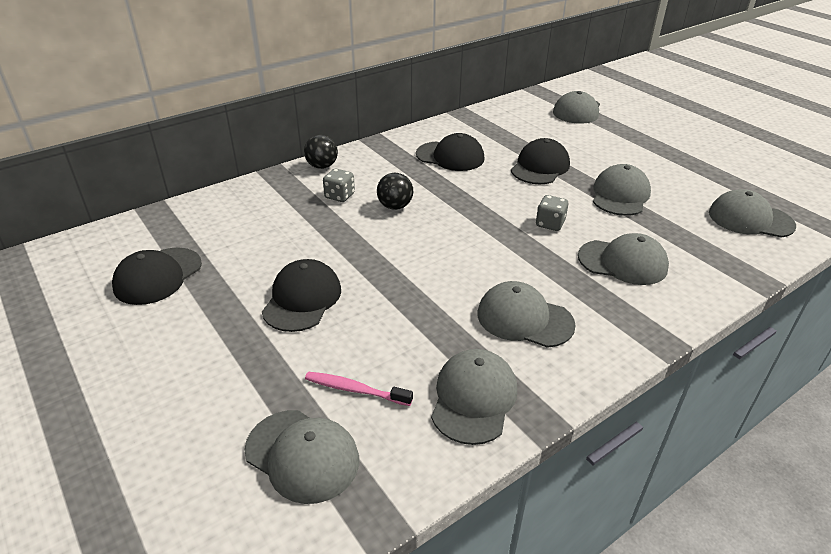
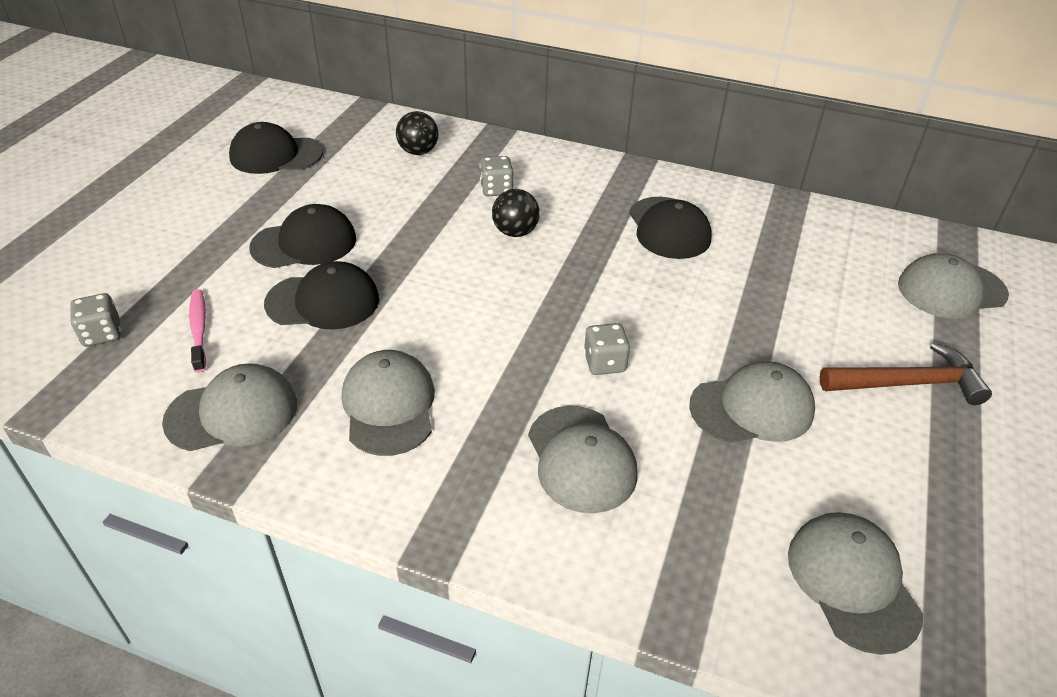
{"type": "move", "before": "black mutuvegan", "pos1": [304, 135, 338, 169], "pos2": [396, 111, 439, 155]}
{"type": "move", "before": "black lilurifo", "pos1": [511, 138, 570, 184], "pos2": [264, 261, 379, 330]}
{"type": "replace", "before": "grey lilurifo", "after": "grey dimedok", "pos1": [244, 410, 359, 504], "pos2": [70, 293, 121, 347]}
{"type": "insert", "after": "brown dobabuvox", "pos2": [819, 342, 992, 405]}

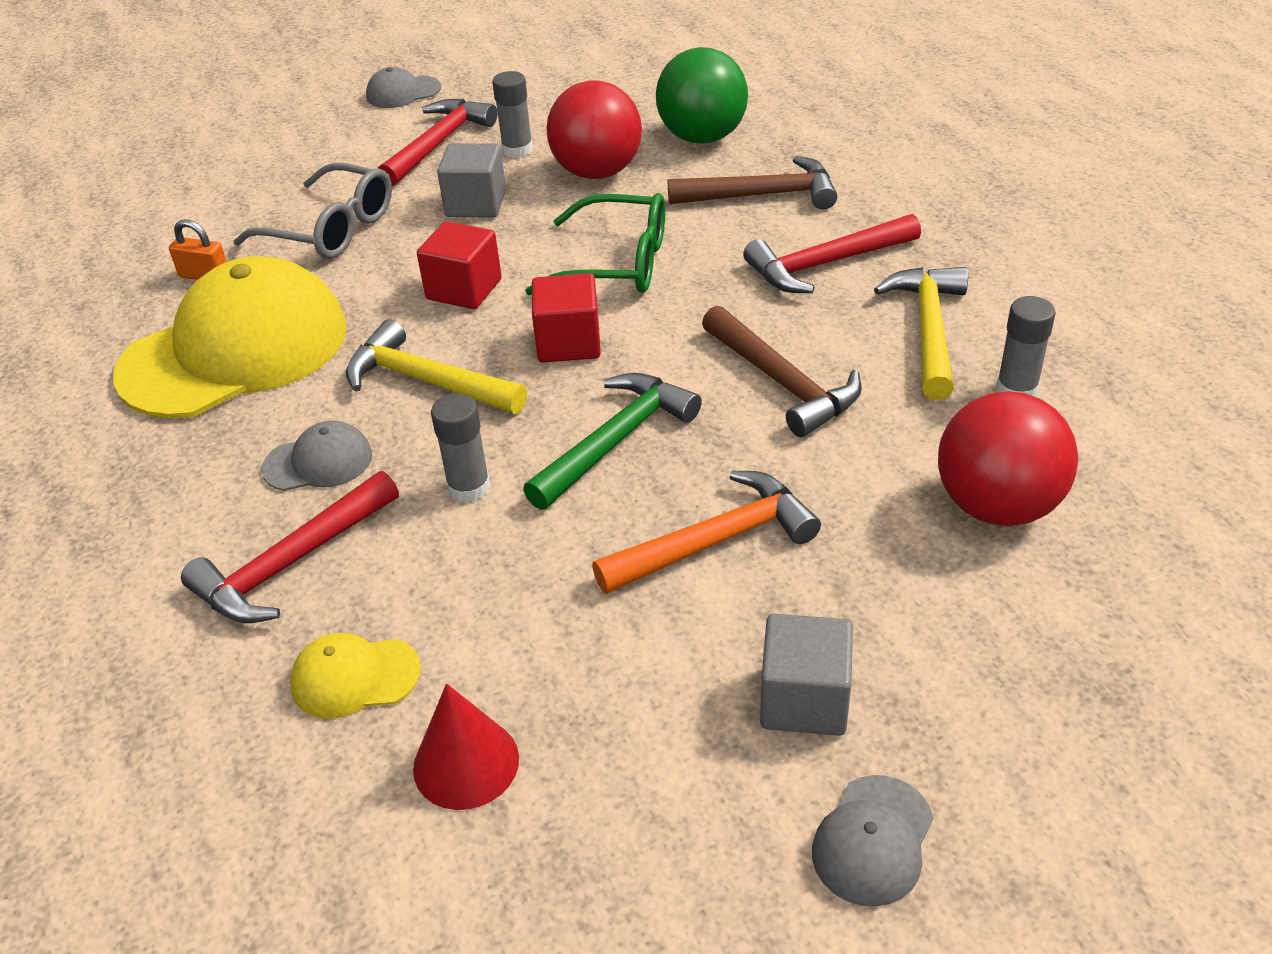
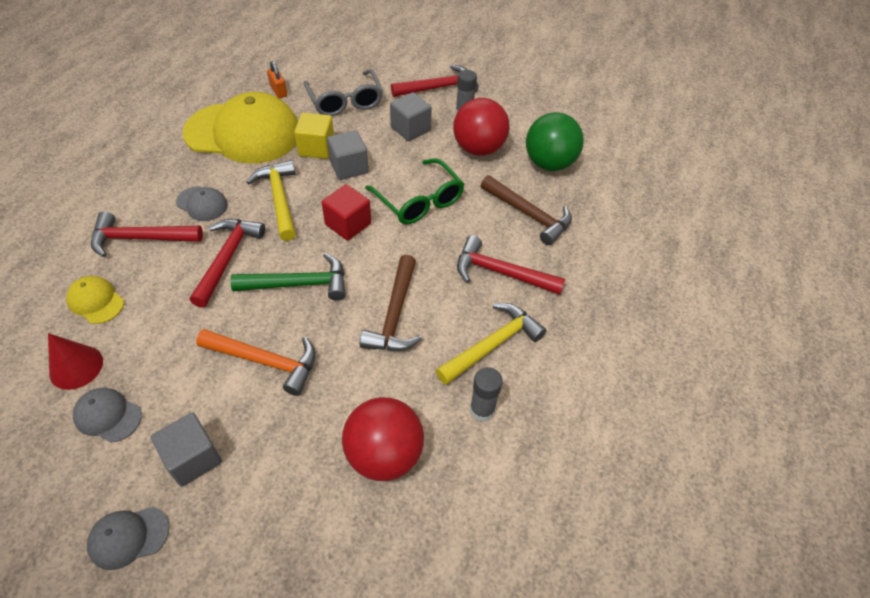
{"type": "move", "before": "grey lilurifo", "pos1": [366, 67, 441, 108], "pos2": [73, 388, 142, 443]}
{"type": "recolor", "before": "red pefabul", "after": "grey pefabul", "pos1": [417, 221, 502, 309], "pos2": [327, 130, 369, 180]}
{"type": "replace", "before": "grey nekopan", "after": "red dobabuvox", "pos1": [431, 393, 491, 503], "pos2": [190, 219, 265, 308]}
{"type": "insert", "after": "yellow pefabul", "pos2": [294, 113, 334, 159]}

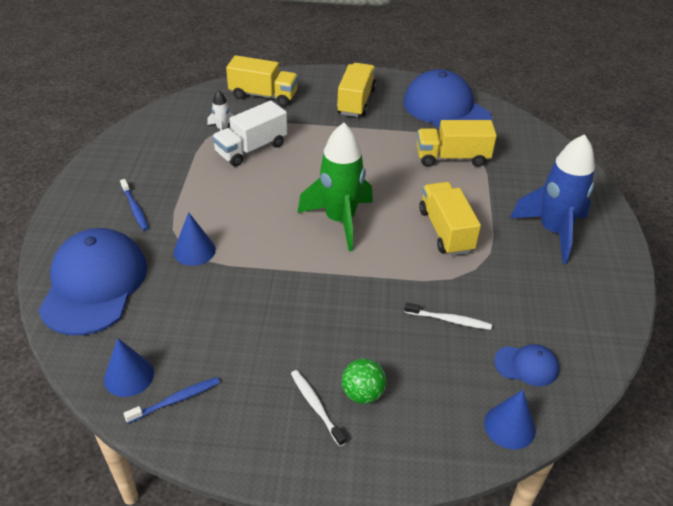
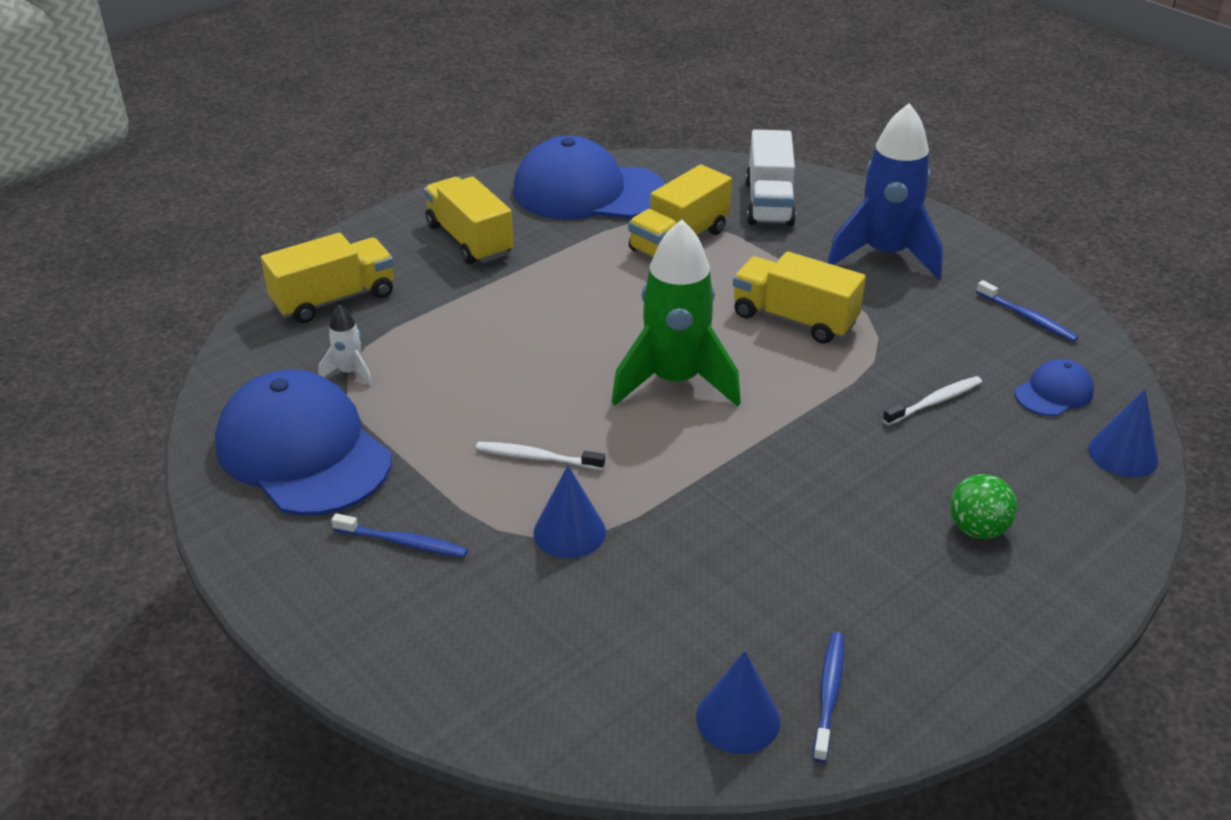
{"type": "move", "before": "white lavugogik", "pos1": [212, 101, 287, 167], "pos2": [746, 130, 796, 226]}
{"type": "move", "before": "blue lilurifo", "pos1": [38, 228, 147, 335], "pos2": [215, 370, 391, 516]}
{"type": "move", "before": "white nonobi", "pos1": [291, 370, 346, 446], "pos2": [476, 442, 605, 470]}
{"type": "insert", "after": "blue nonobi", "pos2": [976, 280, 1079, 342]}

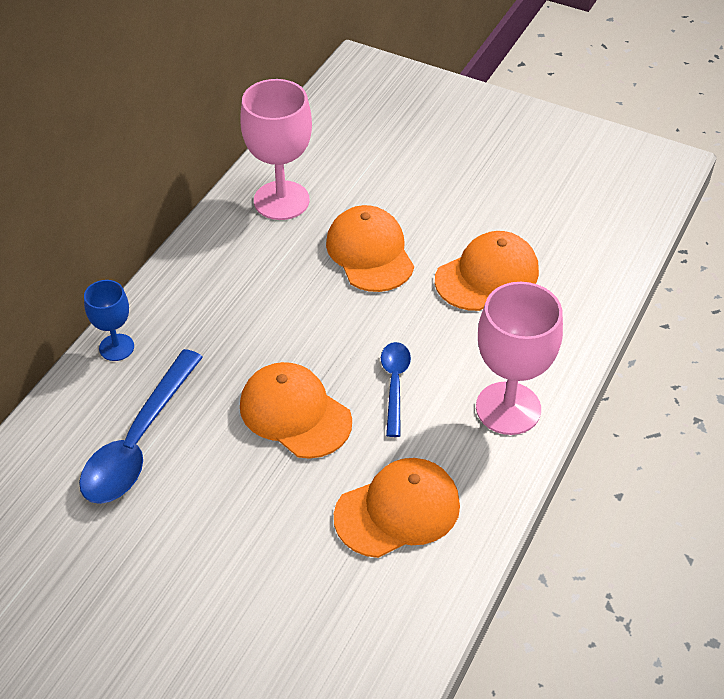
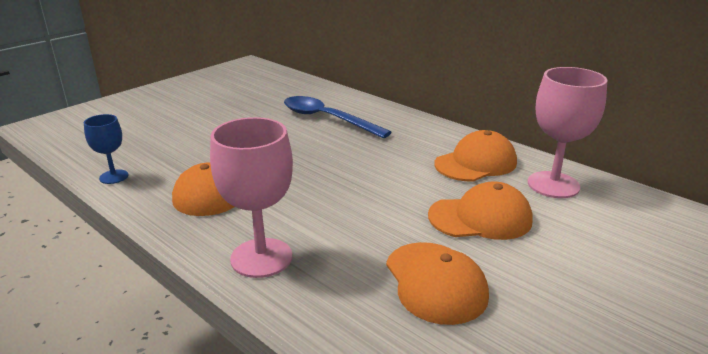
{"type": "move", "before": "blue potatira", "pos1": [84, 280, 134, 361], "pos2": [84, 114, 128, 184]}
{"type": "delete", "before": "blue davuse", "pos1": [381, 342, 411, 437]}
{"type": "move", "before": "orange lilurifo", "pos1": [240, 362, 352, 459], "pos2": [434, 130, 517, 182]}

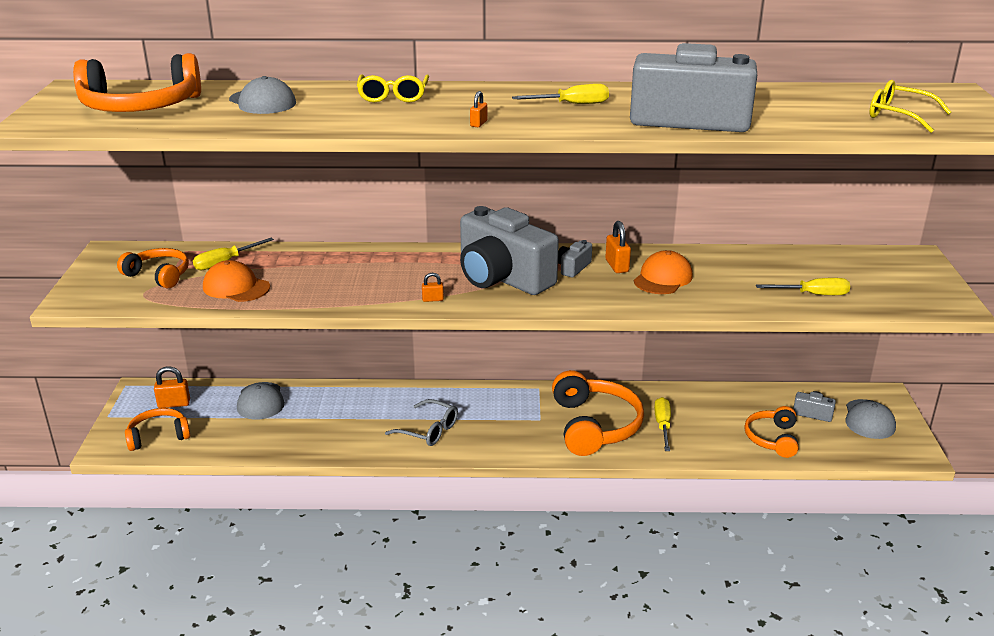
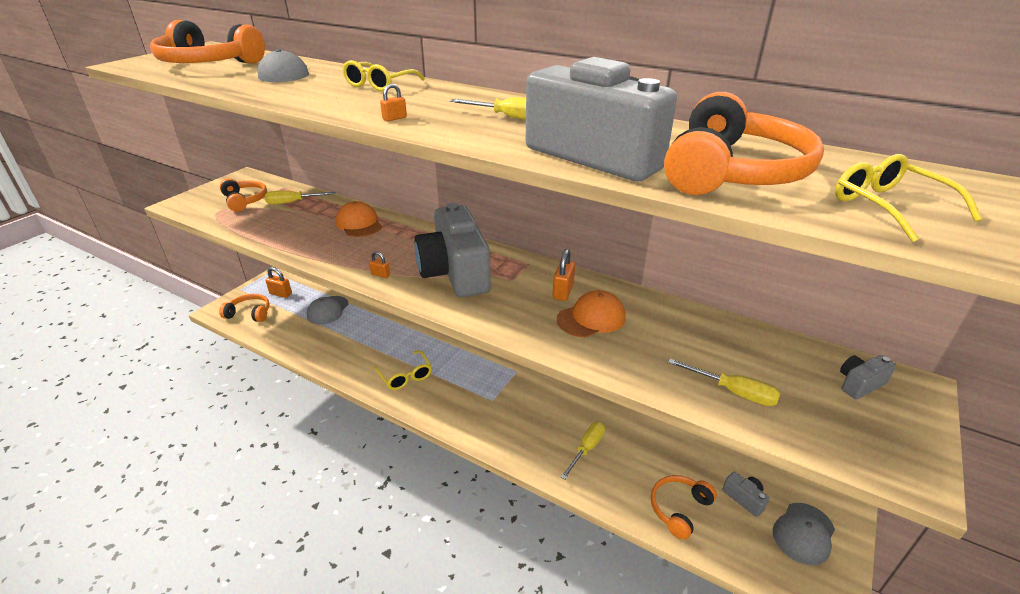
{"type": "move", "before": "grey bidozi", "pos1": [558, 240, 592, 278], "pos2": [840, 355, 896, 400]}
{"type": "move", "before": "orange lilurifo", "pos1": [203, 260, 270, 302], "pos2": [336, 201, 382, 237]}
{"type": "move", "before": "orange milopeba", "pos1": [552, 370, 644, 456], "pos2": [664, 92, 824, 195]}
{"type": "recolor", "before": "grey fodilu", "after": "yellow fodilu", "pos1": [385, 399, 458, 446], "pos2": [374, 350, 432, 390]}

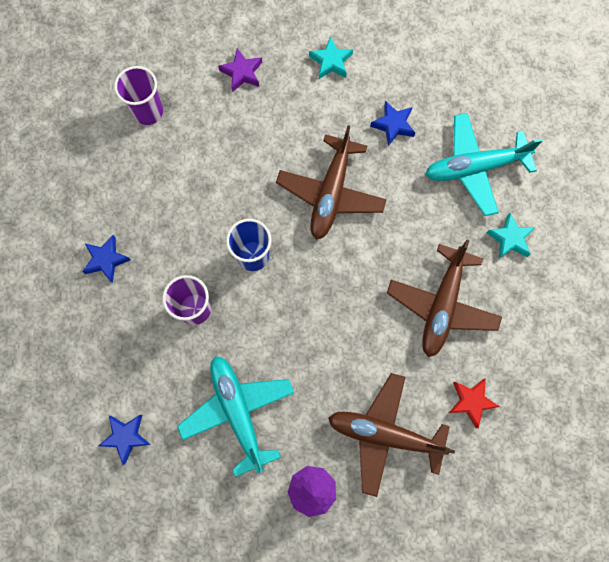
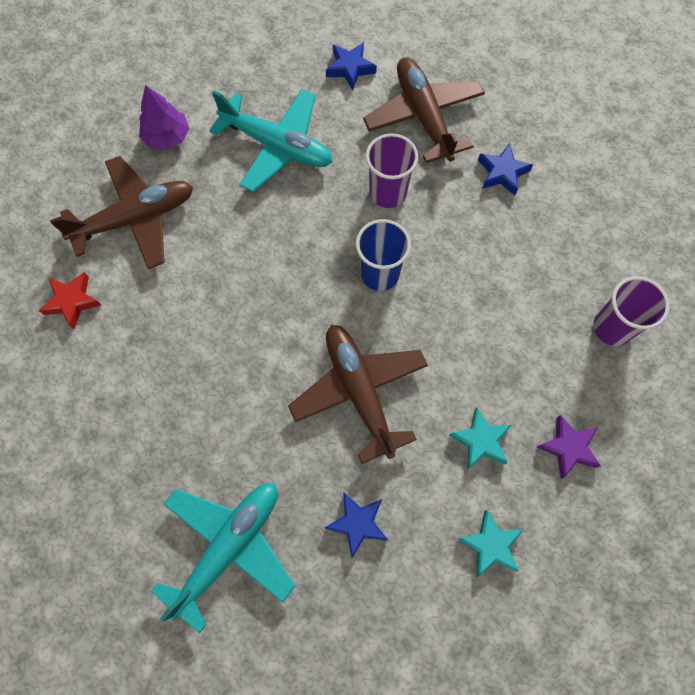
{"type": "move", "before": "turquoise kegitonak", "pos1": [487, 213, 536, 259], "pos2": [449, 408, 511, 469]}
{"type": "move", "before": "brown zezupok", "pos1": [387, 240, 502, 357], "pos2": [363, 57, 485, 163]}

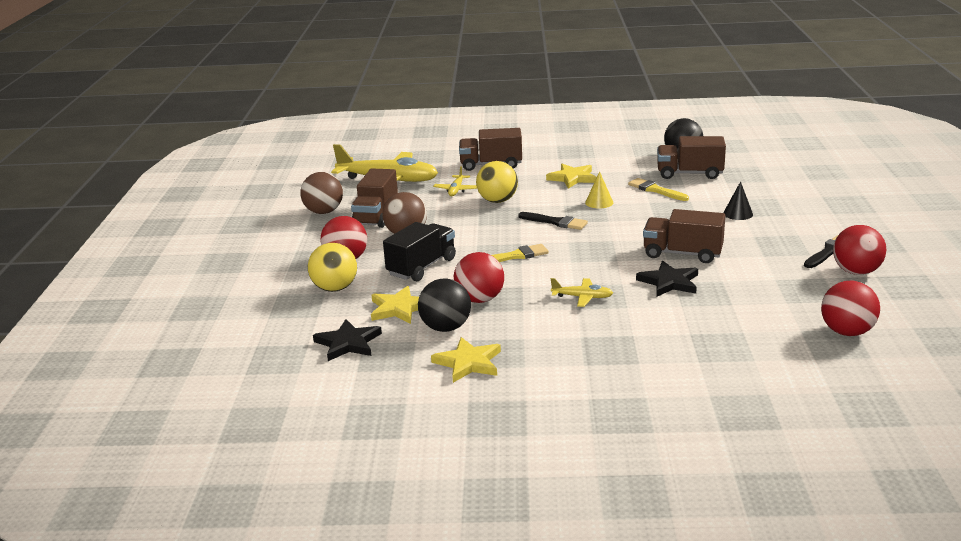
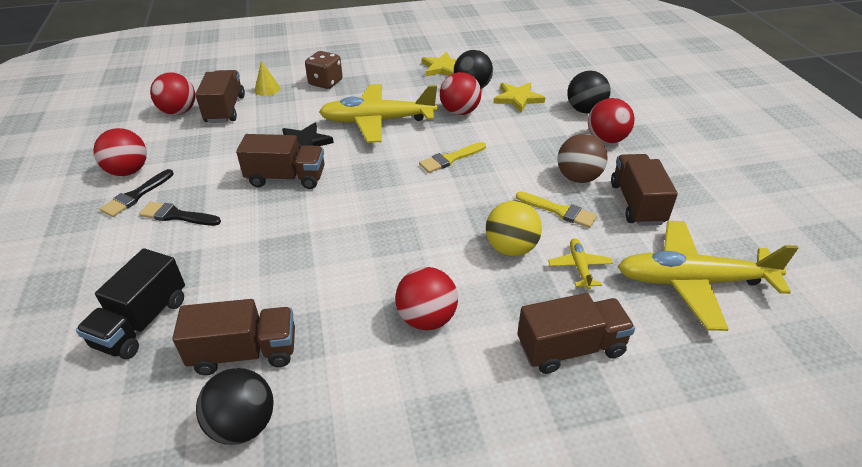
{"type": "replace", "before": "yellow kegitonak", "after": "red mutuvegan", "pos1": [546, 164, 597, 189], "pos2": [395, 267, 458, 330]}
{"type": "move", "before": "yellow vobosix", "pos1": [585, 171, 613, 209], "pos2": [254, 61, 280, 96]}
{"type": "delete", "before": "brown mutuvegan", "pos1": [300, 172, 343, 214]}
{"type": "move", "before": "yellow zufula", "pos1": [628, 178, 689, 201], "pos2": [516, 192, 597, 228]}
{"type": "delete", "before": "black vobosix", "pos1": [723, 181, 753, 220]}
{"type": "move", "before": "black zufula", "pos1": [518, 212, 588, 230], "pos2": [139, 202, 221, 226]}
{"type": "move", "before": "black lavugogik", "pos1": [383, 222, 456, 281], "pos2": [76, 248, 185, 359]}
{"type": "recolor", "before": "yellow mutuvegan", "after": "black mutuvegan", "pos1": [308, 243, 357, 292], "pos2": [567, 71, 610, 114]}
{"type": "resize", "before": "yellow zezupok", "pos1": [551, 278, 613, 307], "pos2": [319, 84, 437, 143], "scale": 2.26}
{"type": "delete", "before": "black kegitonak", "pos1": [313, 319, 382, 361]}
{"type": "insert", "after": "brown dimedok", "pos2": [305, 51, 343, 89]}
{"type": "insert", "after": "brown lavugogik", "pos2": [195, 70, 245, 123]}

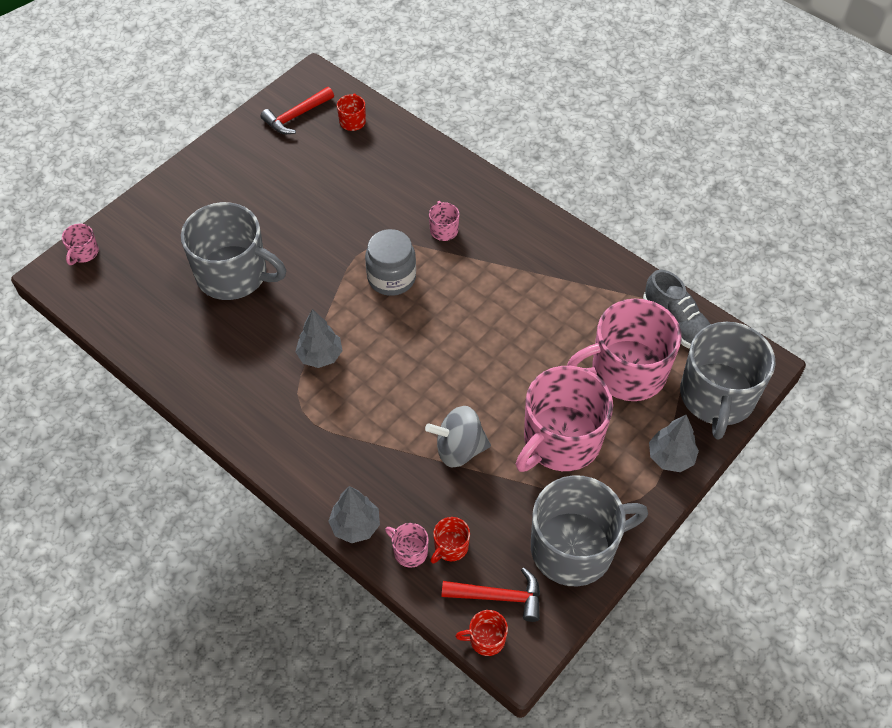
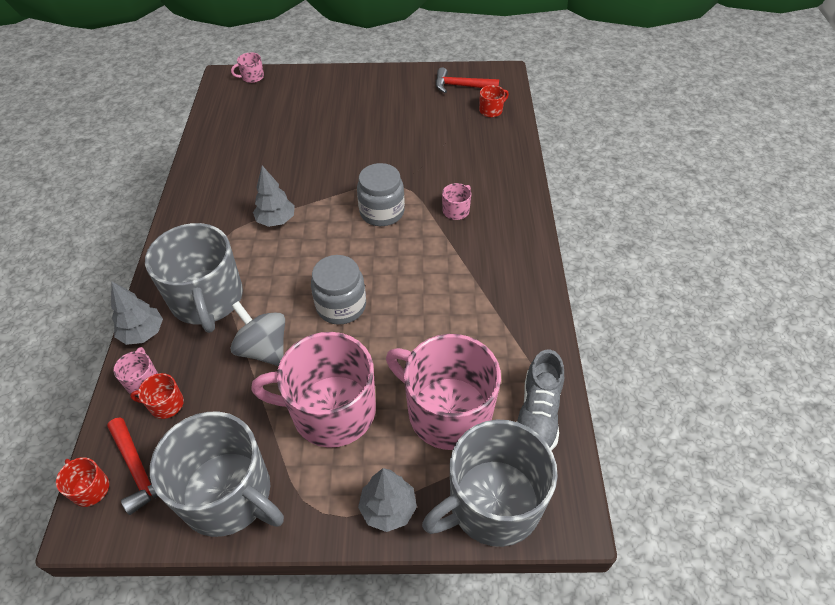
{"type": "move", "before": "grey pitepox", "pos1": [181, 202, 286, 300], "pos2": [145, 223, 243, 333]}
{"type": "insert", "after": "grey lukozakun", "pos2": [311, 255, 366, 325]}

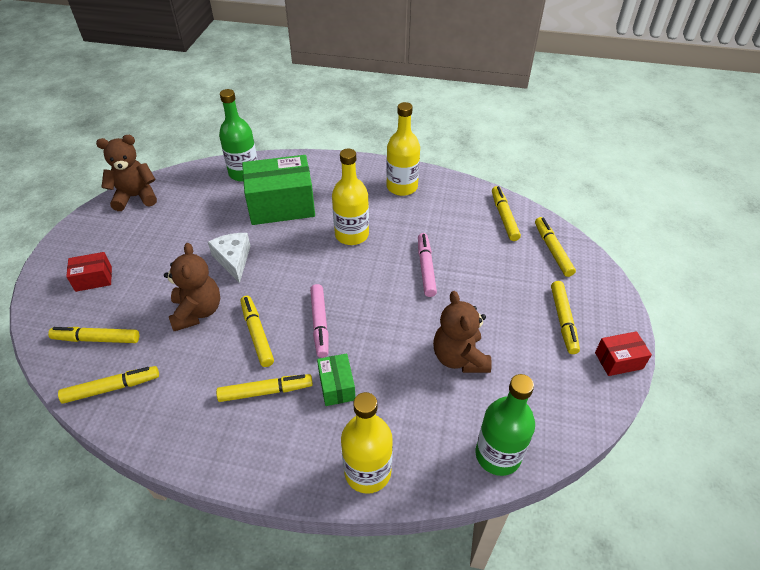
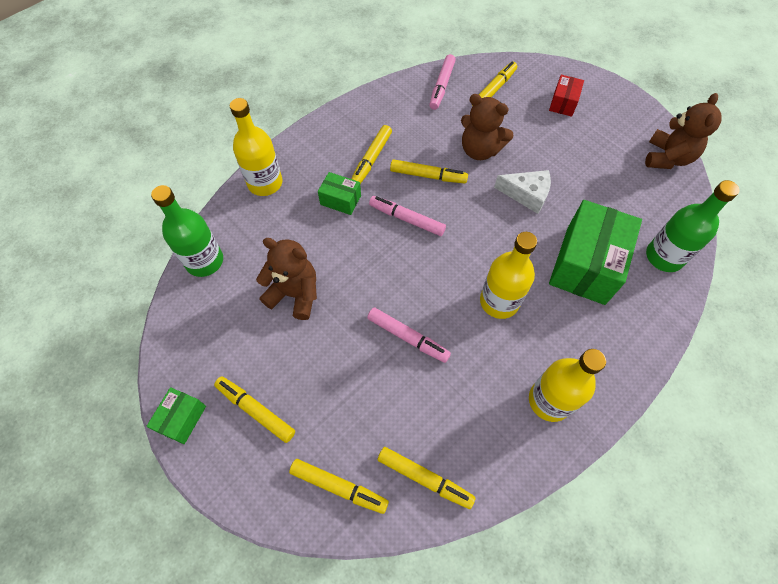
{"type": "recolor", "before": "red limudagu", "after": "green limudagu", "pos1": [595, 331, 652, 376], "pos2": [146, 387, 206, 444]}
{"type": "recolor", "before": "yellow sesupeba", "after": "pink sesupeba", "pos1": [58, 366, 159, 404], "pos2": [429, 54, 456, 110]}

